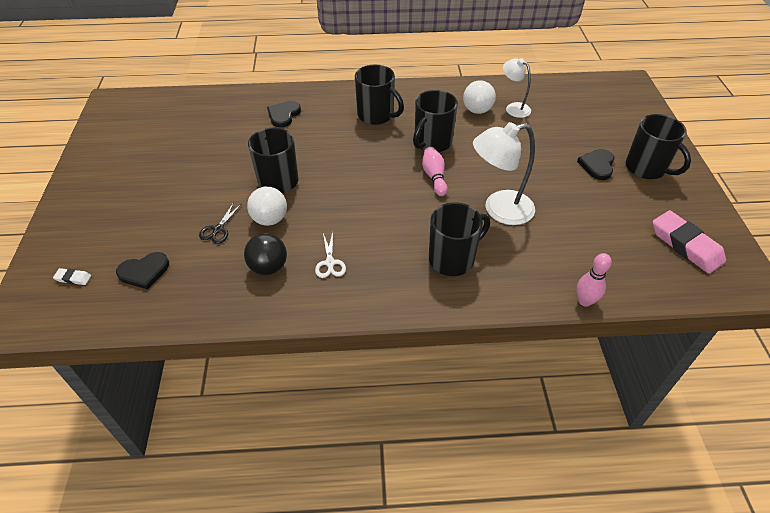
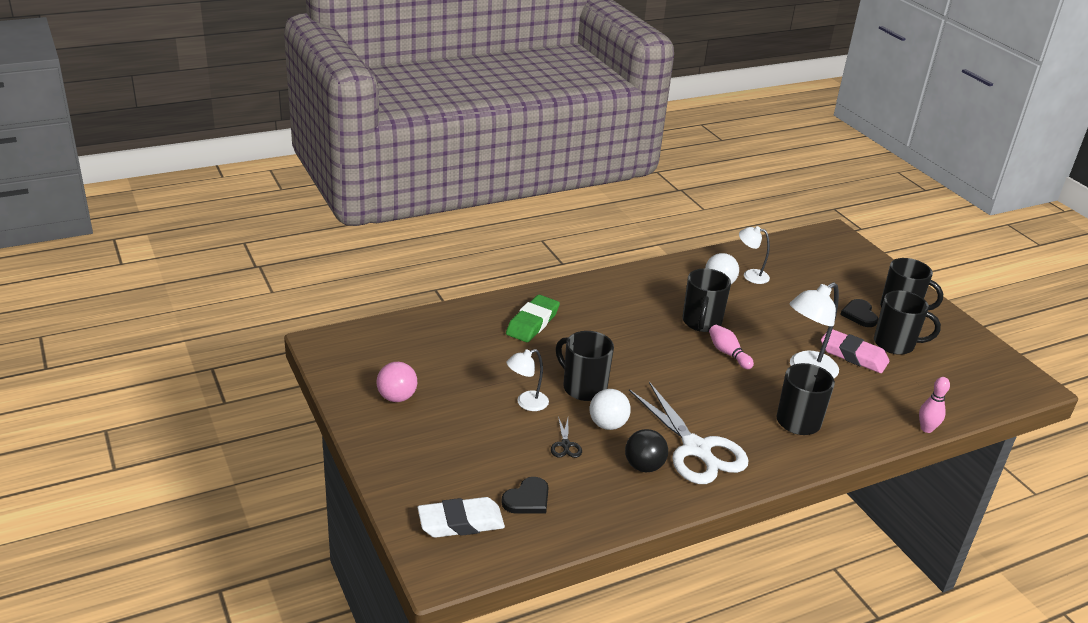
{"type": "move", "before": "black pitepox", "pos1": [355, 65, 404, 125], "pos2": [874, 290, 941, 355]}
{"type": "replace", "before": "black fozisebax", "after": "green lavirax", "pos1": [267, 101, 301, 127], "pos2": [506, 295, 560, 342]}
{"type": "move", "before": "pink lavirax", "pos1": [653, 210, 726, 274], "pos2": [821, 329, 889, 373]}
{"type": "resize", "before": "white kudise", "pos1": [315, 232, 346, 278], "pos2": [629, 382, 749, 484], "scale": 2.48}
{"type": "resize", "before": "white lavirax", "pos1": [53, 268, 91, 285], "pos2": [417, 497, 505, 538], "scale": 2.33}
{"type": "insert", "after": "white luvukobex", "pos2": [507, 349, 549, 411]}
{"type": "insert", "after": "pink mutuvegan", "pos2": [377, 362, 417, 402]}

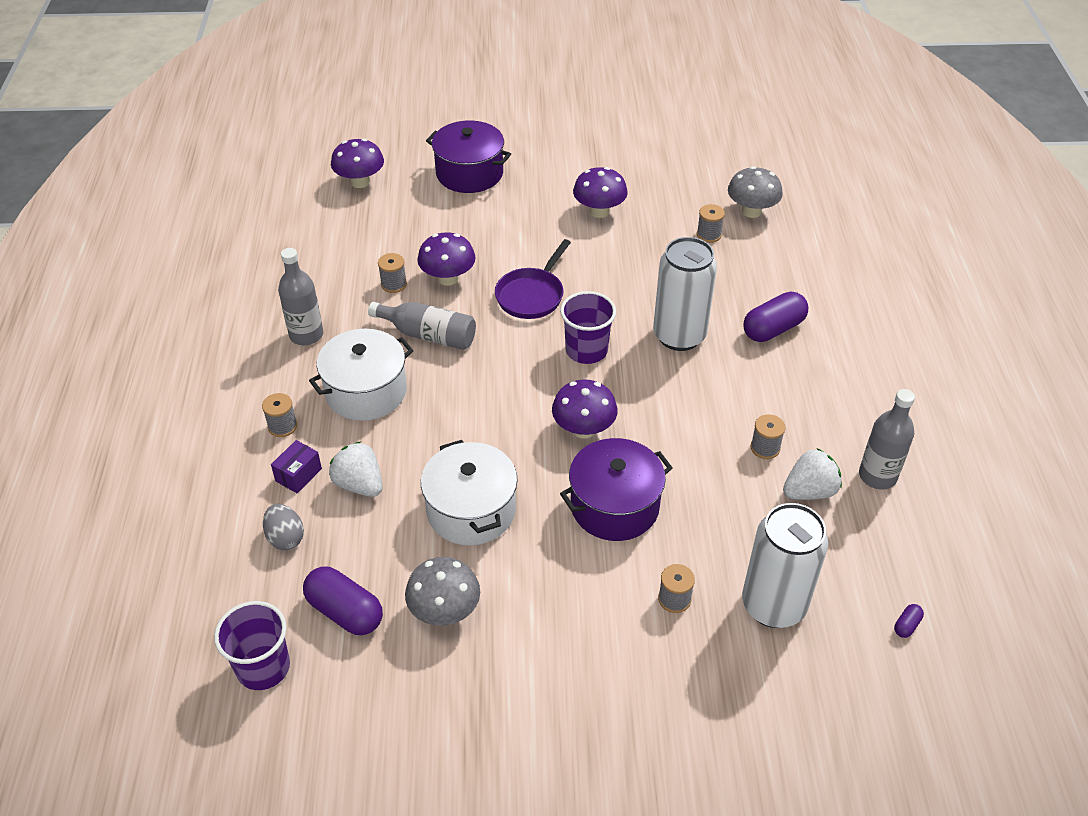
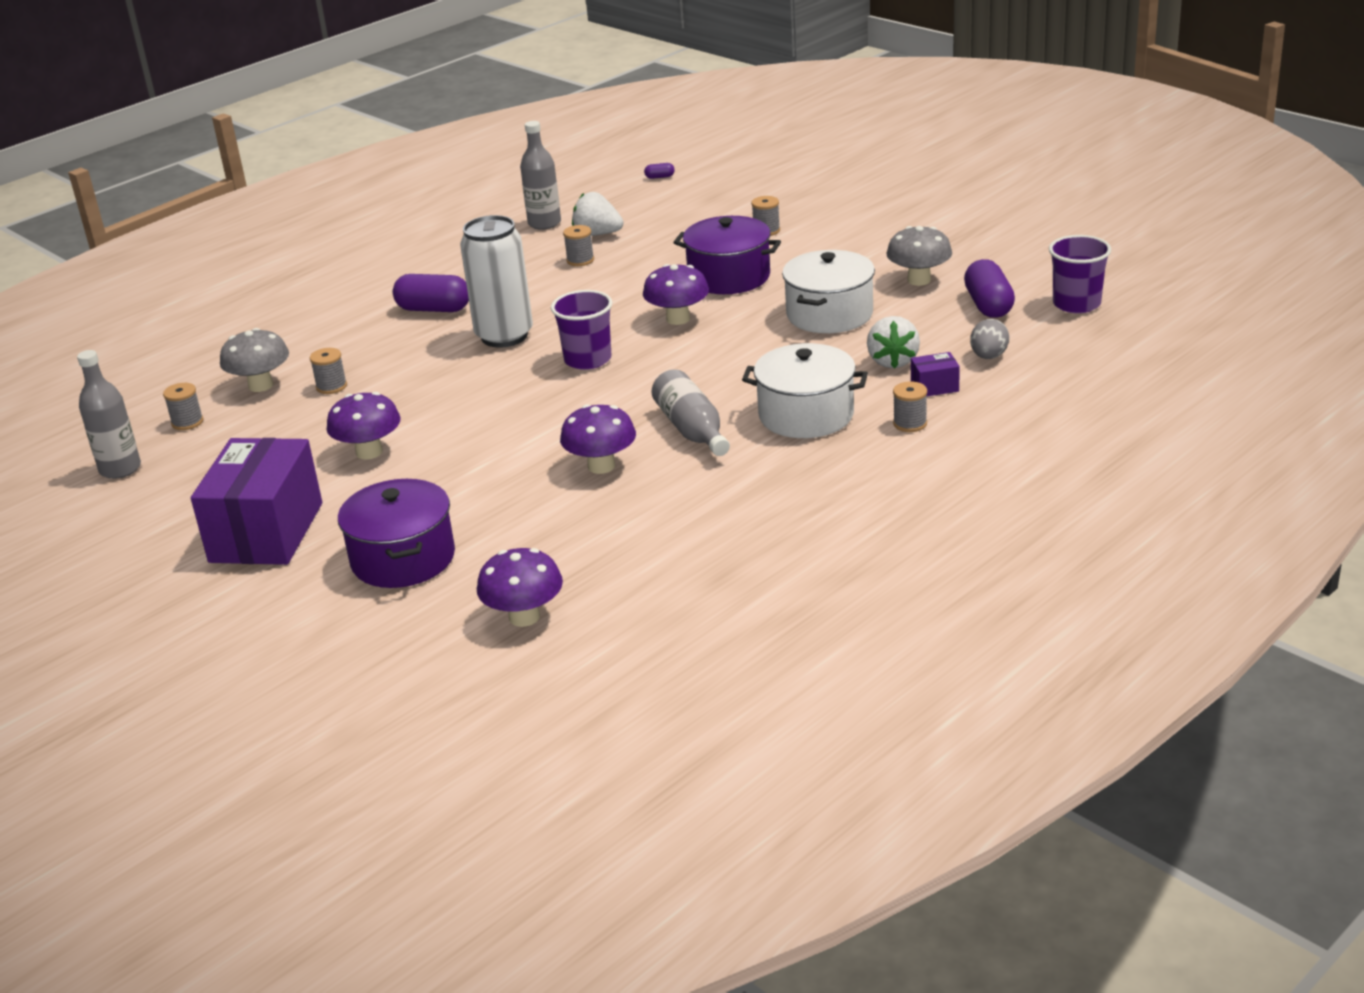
{"type": "delete", "before": "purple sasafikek", "pos1": [495, 239, 571, 319]}
{"type": "move", "before": "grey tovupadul", "pos1": [278, 248, 323, 345], "pos2": [77, 350, 141, 479]}
{"type": "move", "before": "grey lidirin", "pos1": [378, 253, 407, 293], "pos2": [163, 383, 203, 430]}
{"type": "delete", "before": "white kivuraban", "pos1": [742, 503, 828, 628]}
{"type": "insert", "after": "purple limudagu", "pos2": [191, 438, 322, 565]}

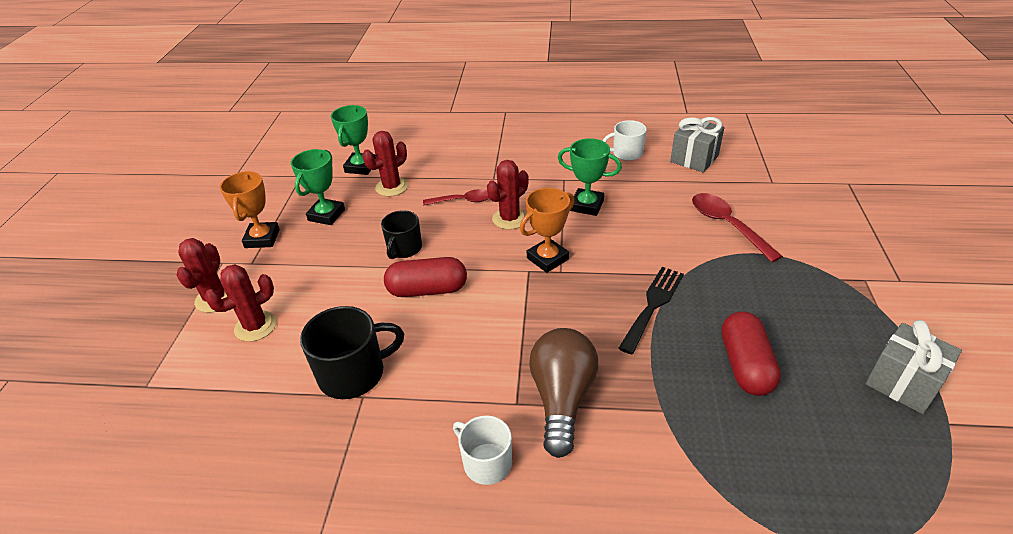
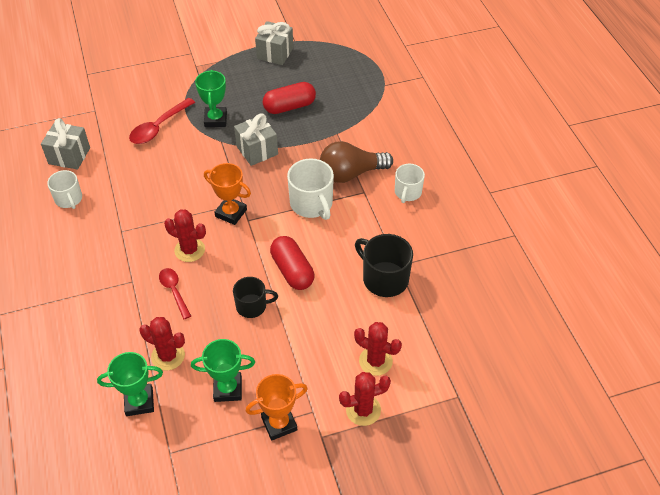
{"type": "move", "before": "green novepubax", "pos1": [558, 138, 622, 216], "pos2": [195, 70, 227, 127]}
{"type": "replace", "before": "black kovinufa", "after": "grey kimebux", "pos1": [618, 267, 684, 355], "pos2": [234, 114, 278, 166]}
{"type": "insert", "after": "white pitepox", "pos2": [287, 158, 334, 220]}

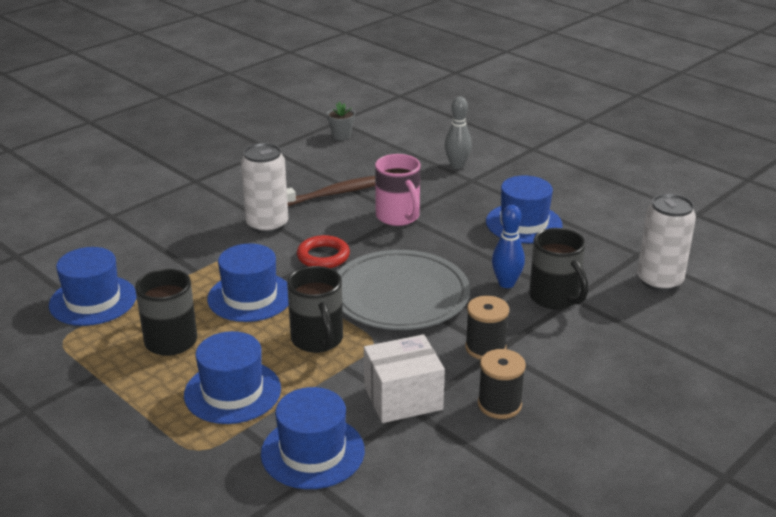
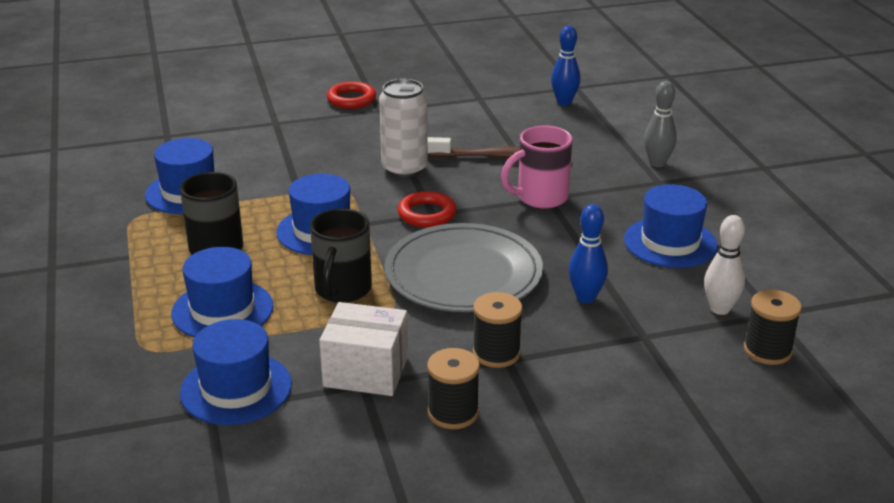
{"type": "replace", "before": "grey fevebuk", "after": "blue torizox", "pos1": [327, 102, 355, 140], "pos2": [551, 26, 581, 105]}
{"type": "rotate", "before": "pink pitepox", "pos1": [375, 154, 421, 226], "pos2": [501, 125, 572, 209], "turn": 60}
{"type": "replace", "before": "white kivuraban", "after": "black lidirin", "pos1": [637, 194, 696, 291], "pos2": [744, 290, 802, 365]}
{"type": "delete", "before": "black pitepox", "pos1": [529, 228, 588, 310]}
{"type": "insert", "after": "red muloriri", "pos2": [327, 81, 376, 109]}
{"type": "insert", "after": "white torizox", "pos2": [704, 215, 745, 315]}

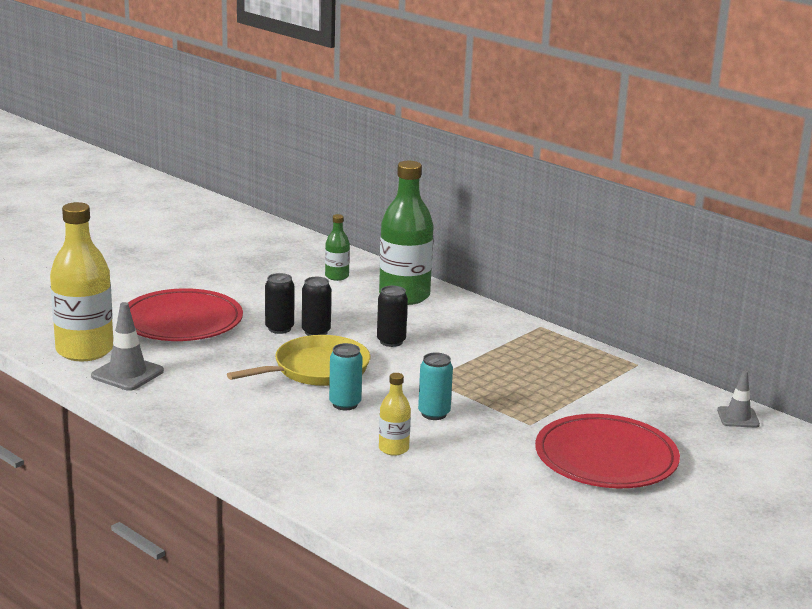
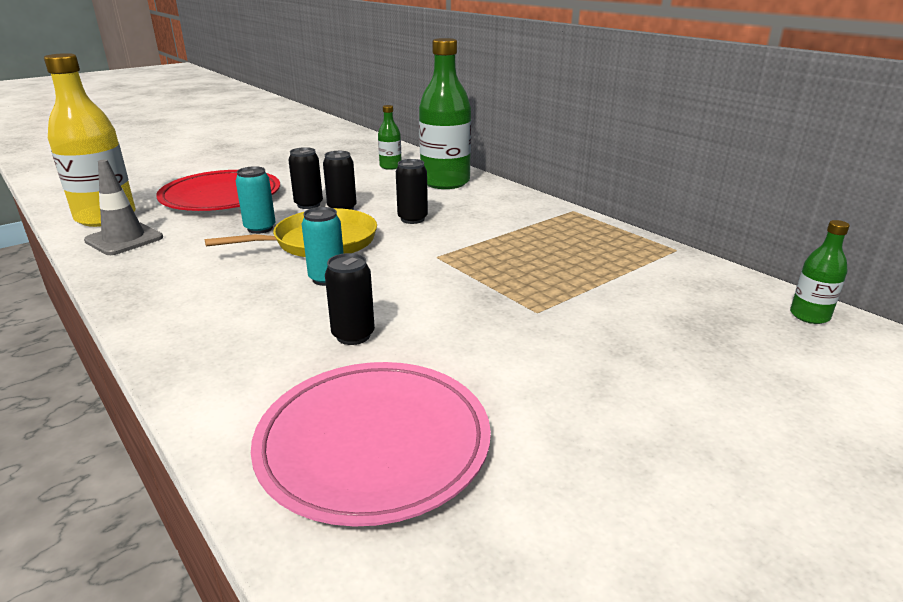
{"type": "move", "before": "turquoise kivuraban", "pos1": [418, 352, 453, 420], "pos2": [236, 166, 276, 234]}
{"type": "replace", "before": "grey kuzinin", "after": "green tovupadul", "pos1": [717, 371, 760, 427], "pos2": [790, 220, 850, 324]}
{"type": "replace", "before": "yellow tovupadul", "after": "black kivuraban", "pos1": [379, 373, 411, 456], "pos2": [325, 253, 375, 345]}
{"type": "delete", "before": "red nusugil", "pos1": [535, 414, 680, 488]}
{"type": "insert", "after": "pink nusugil", "pos2": [251, 362, 491, 527]}

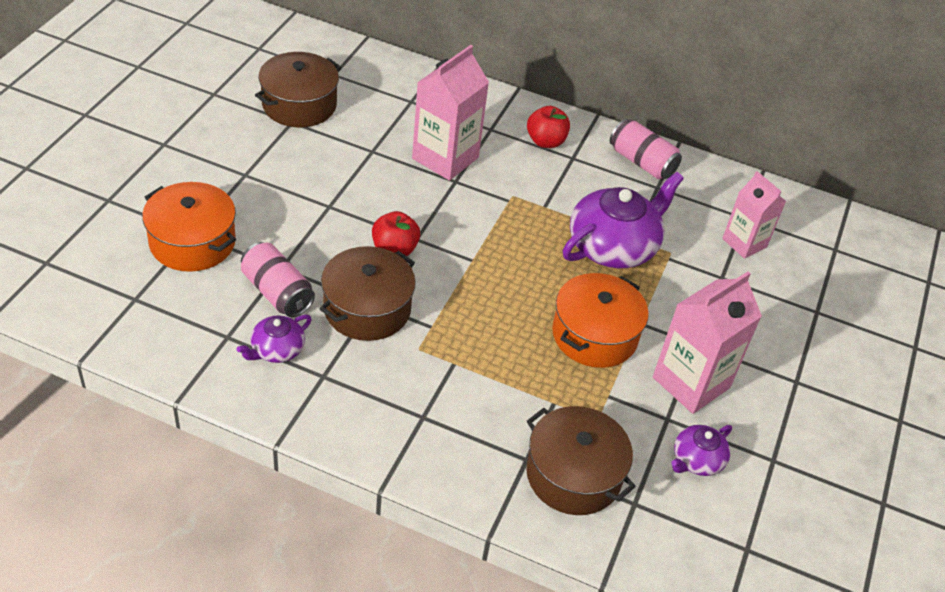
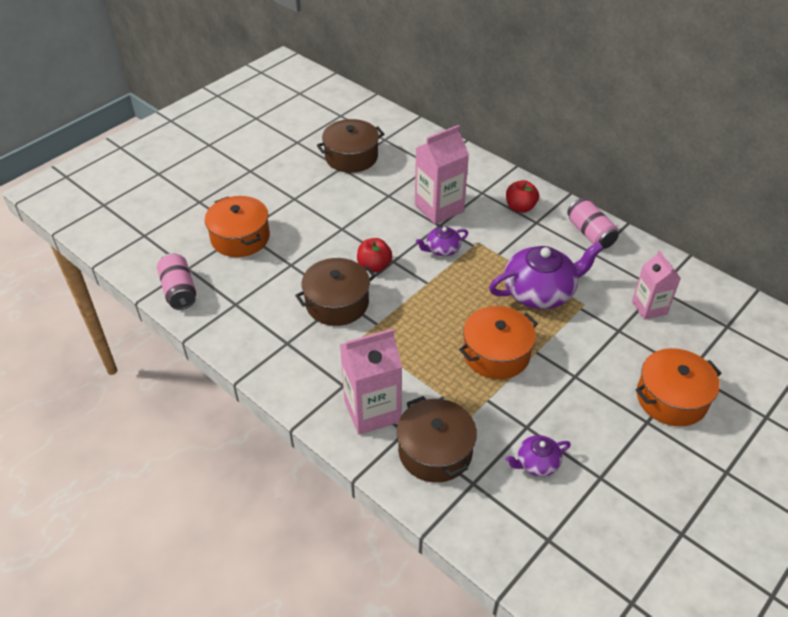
{"type": "move", "before": "pink kivuraban", "pos1": [241, 242, 315, 317], "pos2": [157, 253, 196, 310]}
{"type": "move", "before": "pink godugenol", "pos1": [653, 272, 762, 414], "pos2": [340, 329, 402, 435]}
{"type": "move", "before": "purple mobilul", "pos1": [237, 315, 312, 363], "pos2": [416, 226, 468, 256]}
{"type": "insert", "after": "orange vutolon", "pos2": [636, 348, 721, 427]}

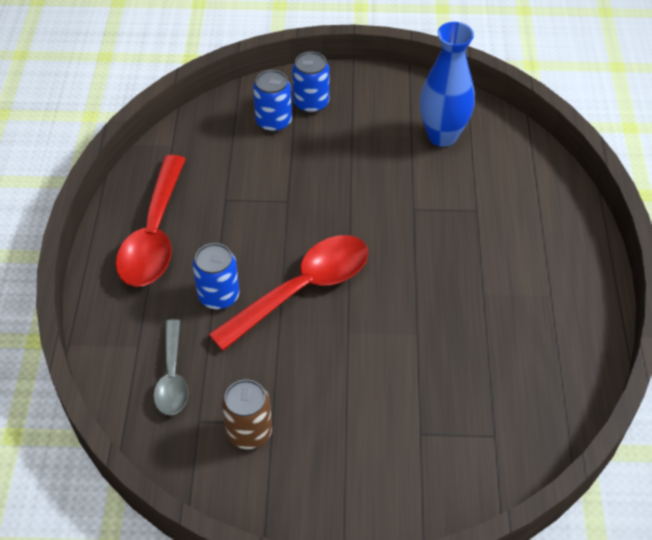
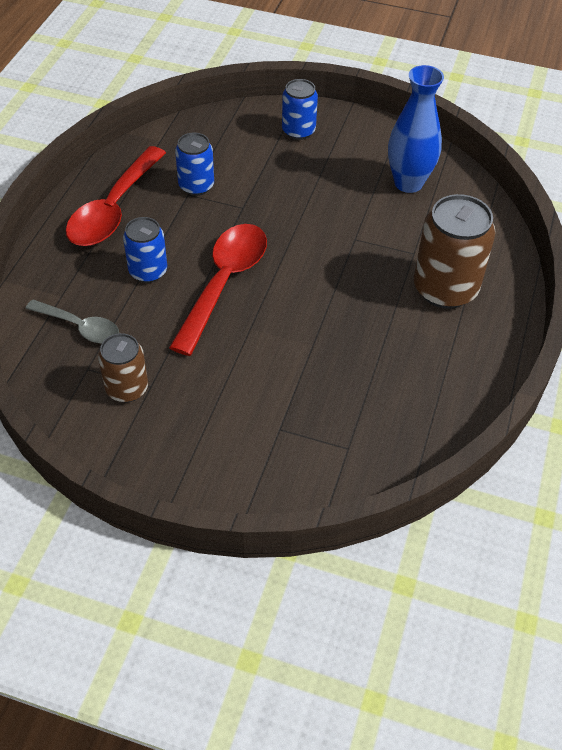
{"type": "move", "before": "blue kivuraban", "pos1": [253, 70, 292, 132], "pos2": [175, 133, 214, 196]}
{"type": "rotate", "before": "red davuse", "pos1": [208, 235, 368, 351], "pos2": [169, 224, 267, 356], "turn": -45}
{"type": "rotate", "before": "grey davuse", "pos1": [153, 319, 188, 415], "pos2": [25, 299, 119, 343], "turn": -75}
{"type": "insert", "after": "brown kivuraban", "pos2": [414, 194, 496, 309]}

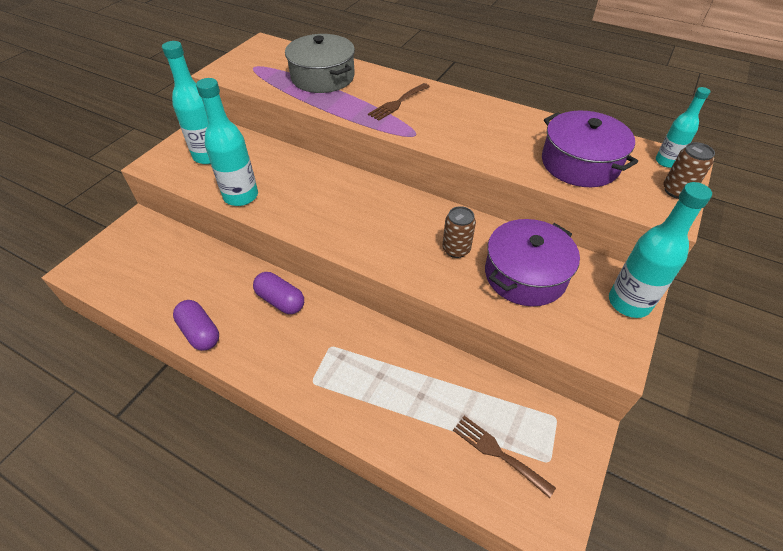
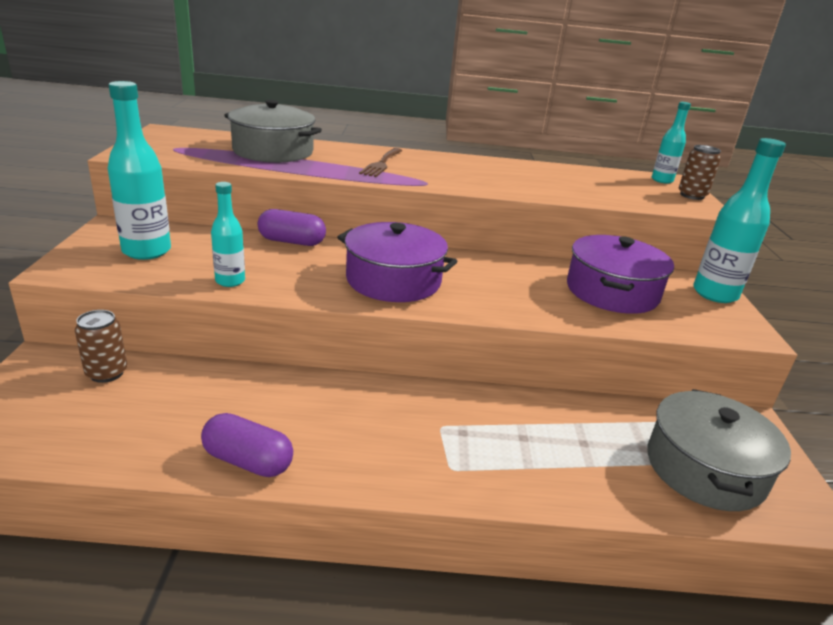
{"type": "resize", "before": "turquoise tovupadul", "pos1": [196, 78, 258, 206], "pos2": [211, 182, 245, 287], "scale": 0.59}
{"type": "move", "before": "purple vutolon", "pos1": [542, 111, 638, 187], "pos2": [337, 222, 458, 302]}
{"type": "move", "before": "brown kivuraban", "pos1": [442, 206, 476, 258], "pos2": [75, 310, 127, 383]}
{"type": "move", "before": "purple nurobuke", "pos1": [253, 272, 304, 314], "pos2": [257, 209, 326, 246]}
{"type": "replace", "before": "brown kovinufa", "after": "grey vutolon", "pos1": [453, 416, 556, 498], "pos2": [648, 389, 791, 511]}

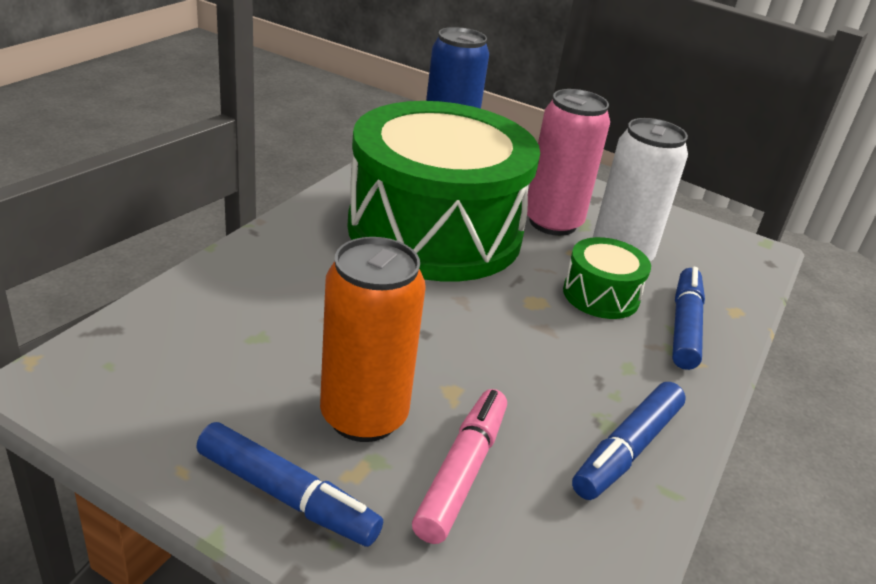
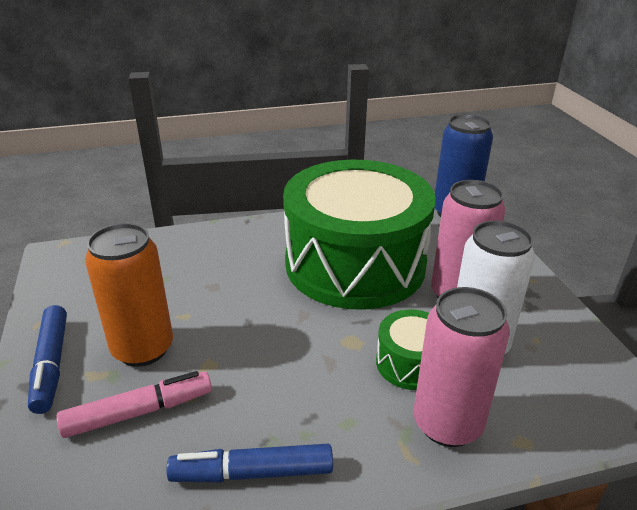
{"type": "replace", "before": "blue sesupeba", "after": "pink kivuraban", "pos1": [672, 267, 705, 370], "pos2": [414, 287, 510, 447]}

